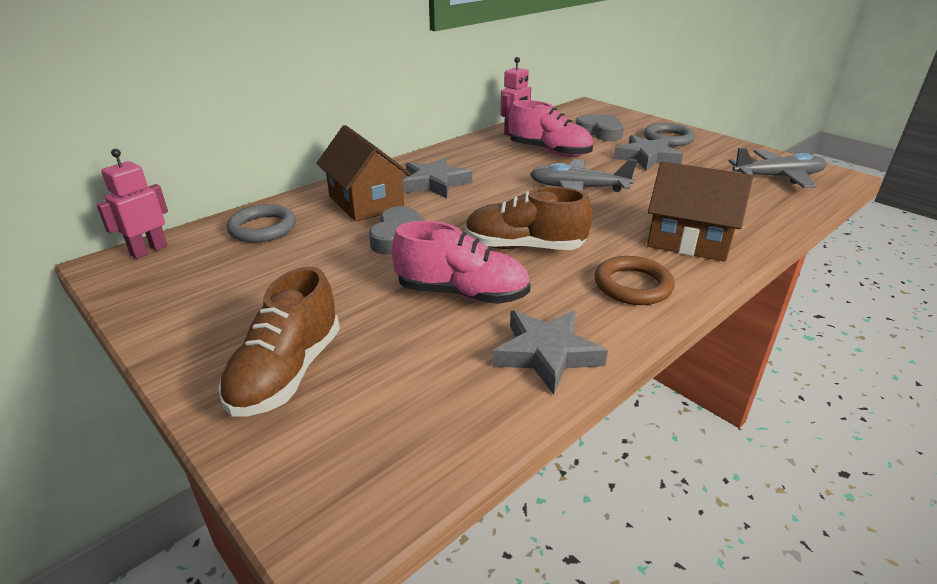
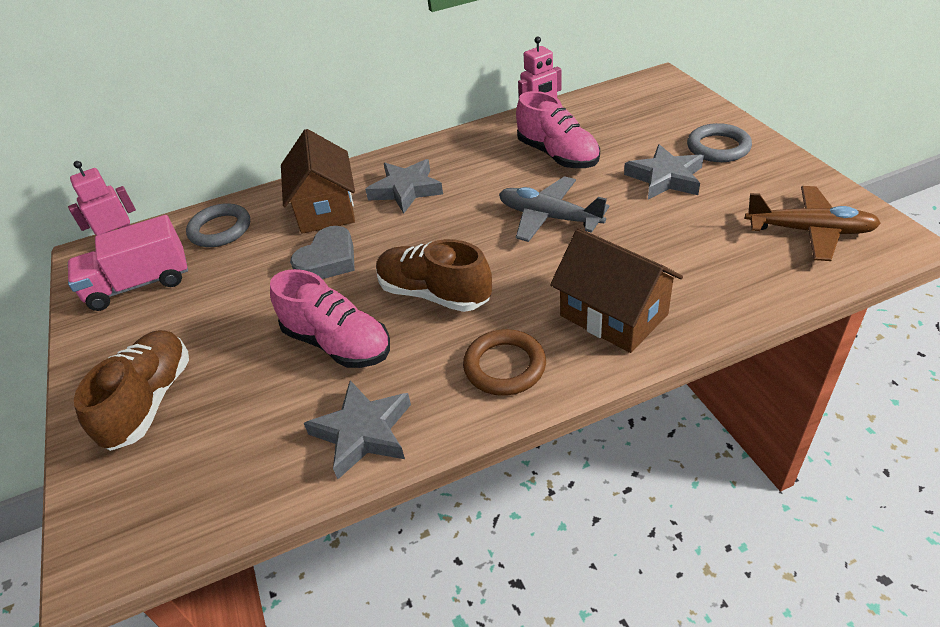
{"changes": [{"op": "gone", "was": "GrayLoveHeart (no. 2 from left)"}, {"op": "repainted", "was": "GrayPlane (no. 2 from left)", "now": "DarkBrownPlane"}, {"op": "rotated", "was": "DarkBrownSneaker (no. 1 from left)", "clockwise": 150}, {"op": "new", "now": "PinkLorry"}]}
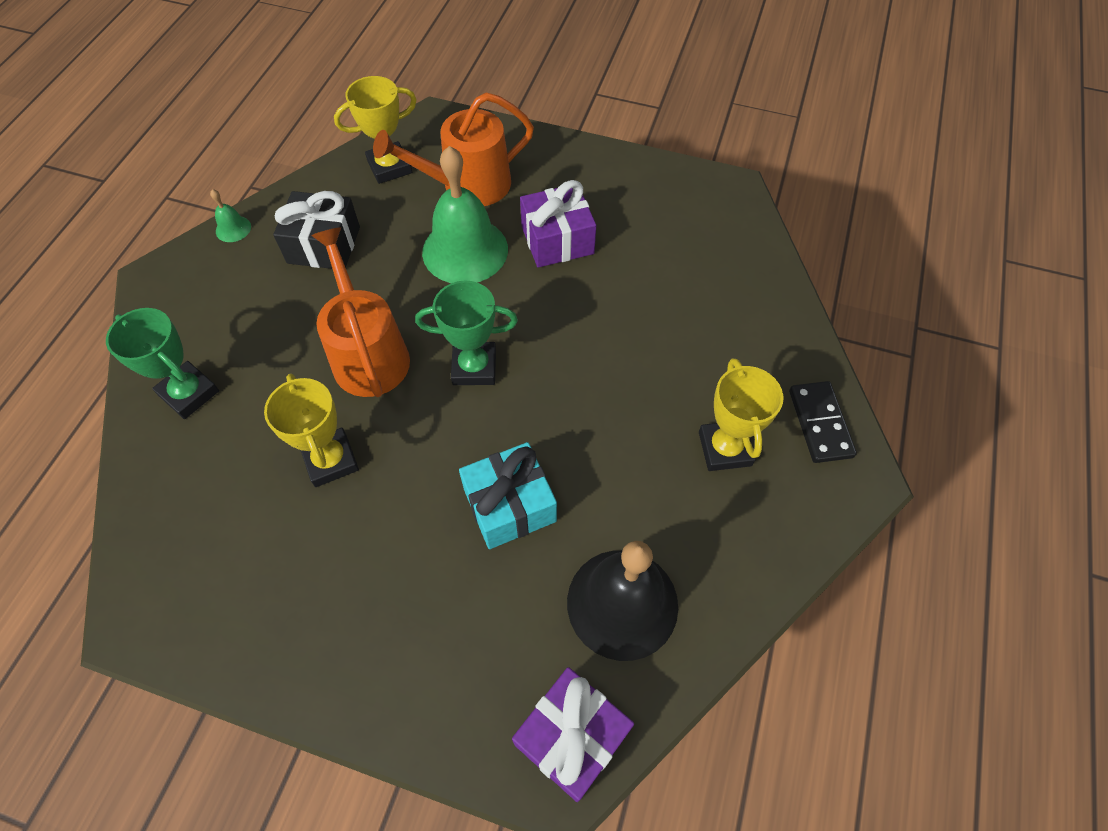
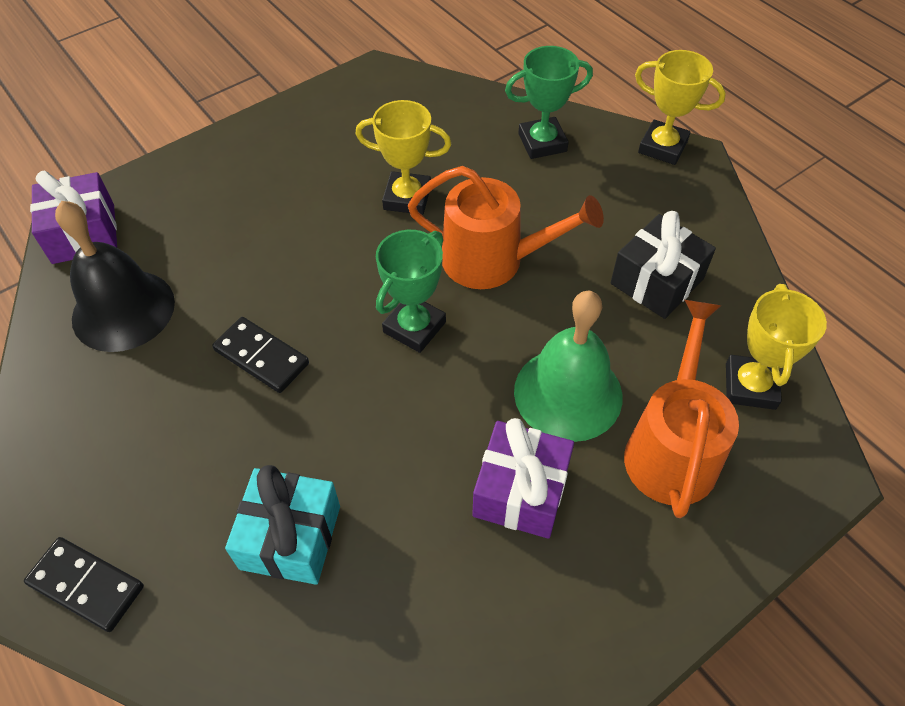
{"changes": [{"op": "gone", "was": "GreenBell (no. 1 from left)"}, {"op": "shifted", "was": "BrightYellowPrizeCup (no. 3 from left in the first image)", "now": "BrightYellowPrizeCup (no. 2 from left)"}, {"op": "shifted", "was": "AquaPresent"}, {"op": "new", "now": "EbonyDomino (no. 2 from left)"}]}
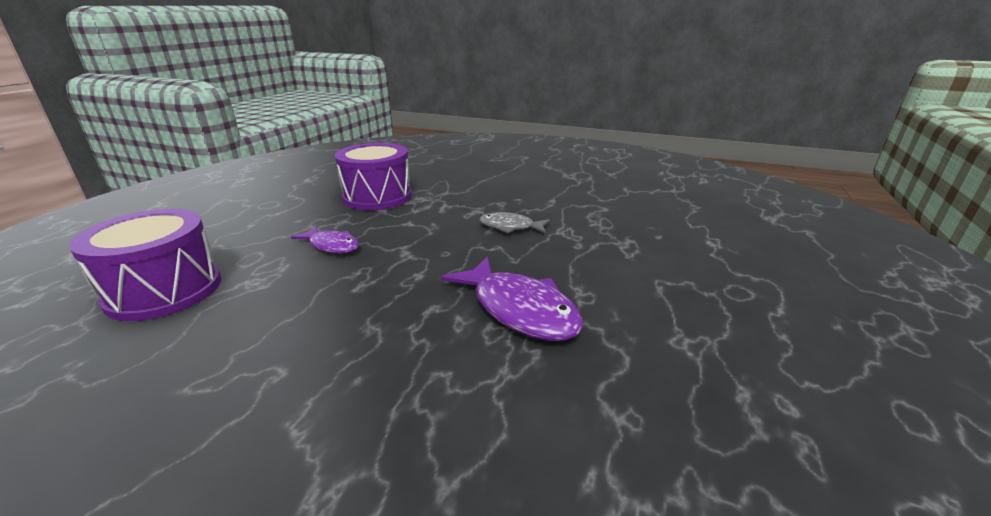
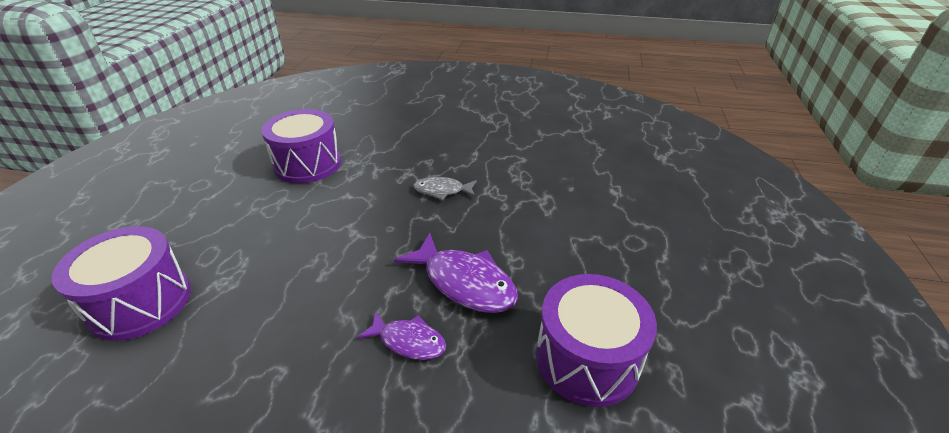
{"changes": [{"op": "shifted", "was": "PurpleFish (no. 1 from left)"}, {"op": "new", "now": "PurpleToyDrum (no. 3 from left)"}]}
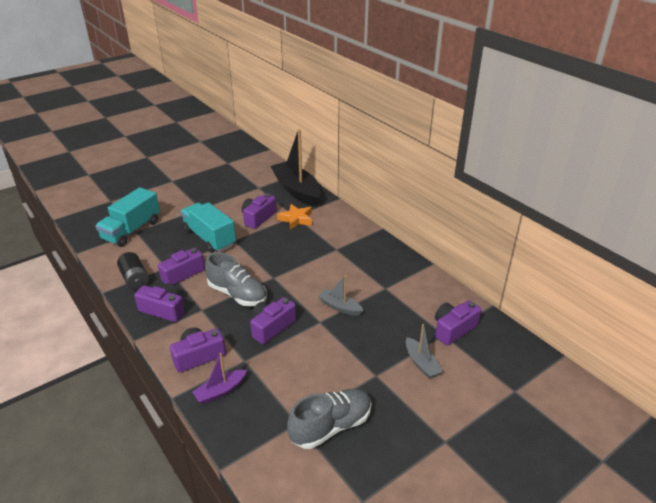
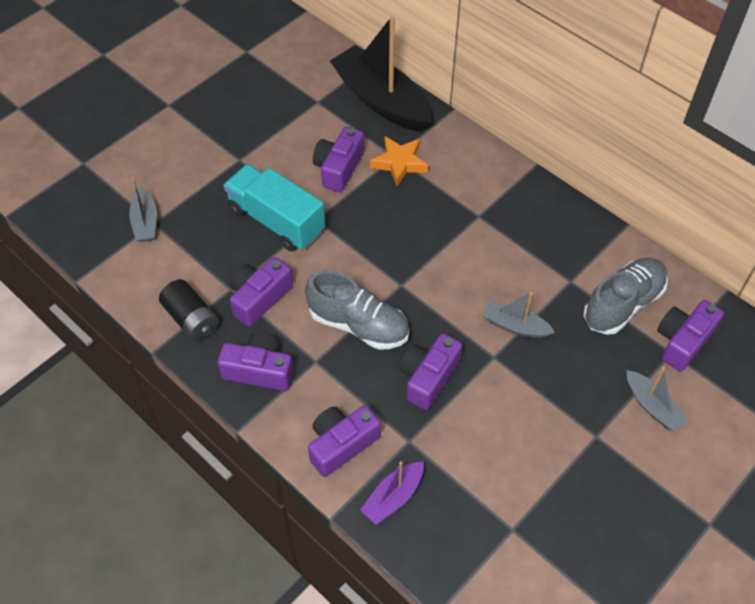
{"changes": [{"op": "swapped", "was": "AquaLorry (no. 1 from left)", "now": "GrayToyBoat (no. 1 from left)"}, {"op": "shifted", "was": "GraySneaker (no. 2 from left)"}]}
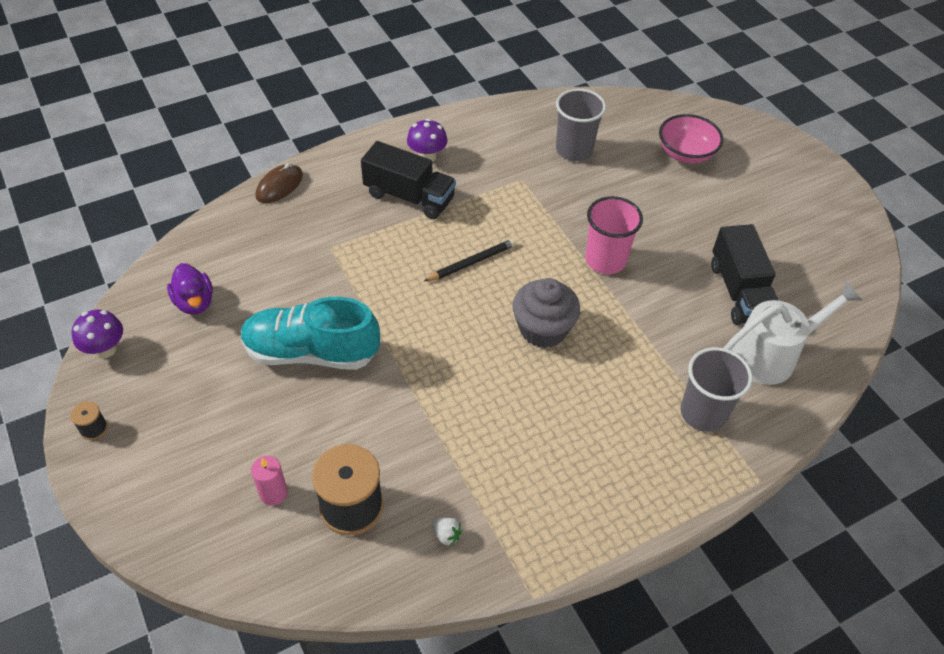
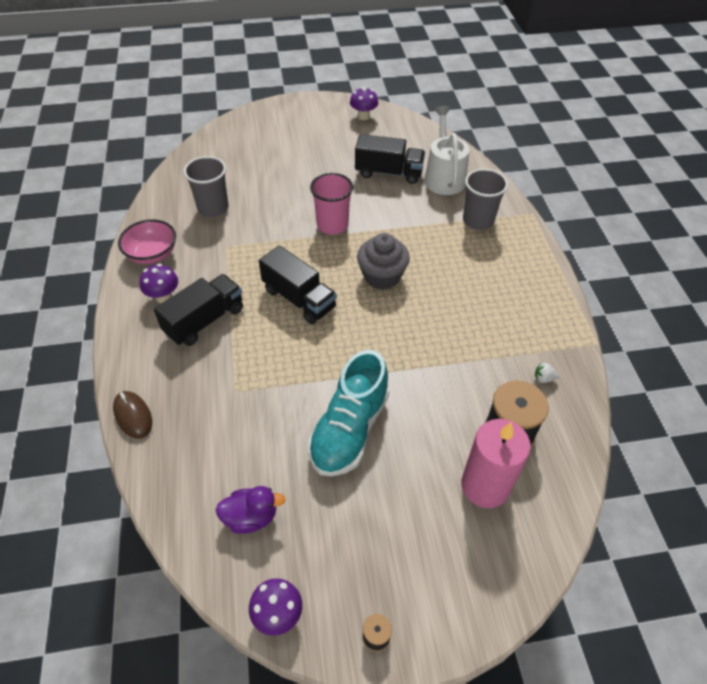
{"changes": [{"op": "shifted", "was": "PinkServingBowl"}, {"op": "swapped", "was": "EbonyWoodenPencil", "now": "EbonyLorry (no. 2 from left)"}, {"op": "scaled", "was": "PinkWaxCandle", "ratio": 2.04}, {"op": "rotated", "was": "SnowWhiteBerry", "clockwise": -135}, {"op": "new", "now": "PurpleFungus (no. 3 from left)"}]}
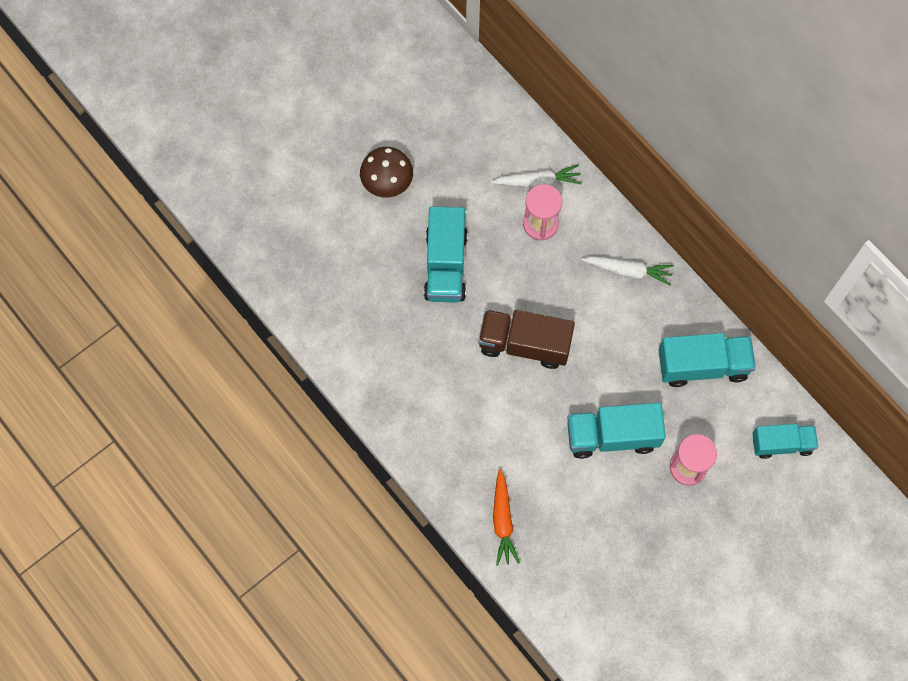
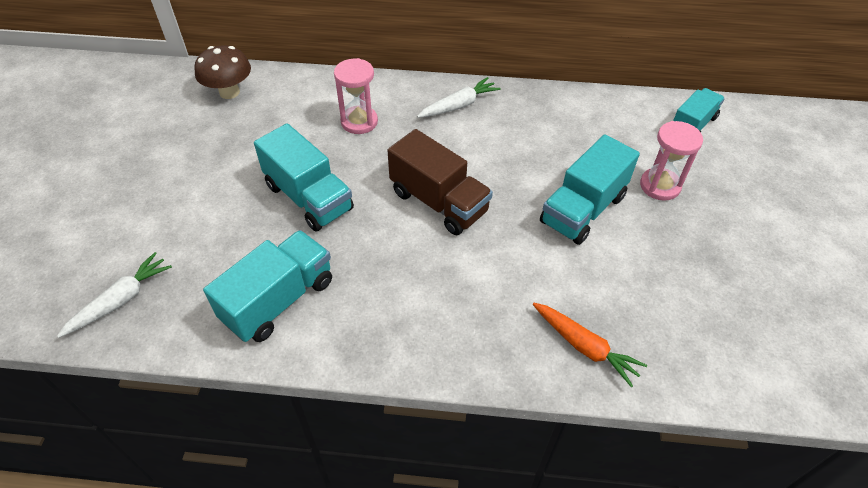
{"changes": [{"op": "shifted", "was": "DarkBrownFungus"}, {"op": "shifted", "was": "SnowWhiteToyCarrot (no. 1 from left)"}, {"op": "rotated", "was": "DarkBrownLorry", "clockwise": -105}, {"op": "shifted", "was": "AquaLorry (no. 3 from left in the first image)", "now": "AquaLorry (no. 1 from left)"}]}
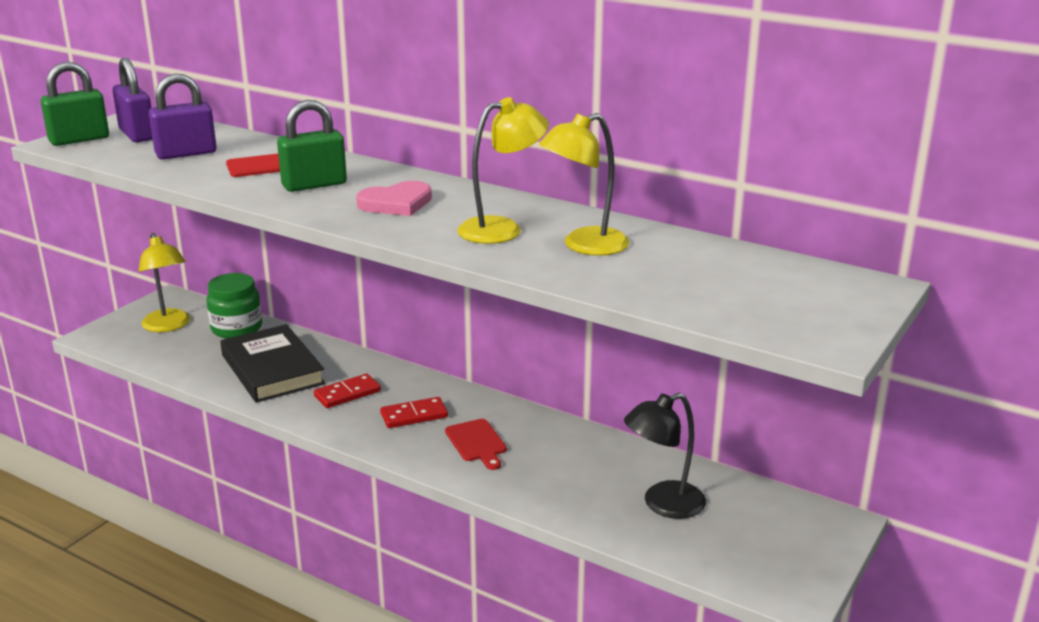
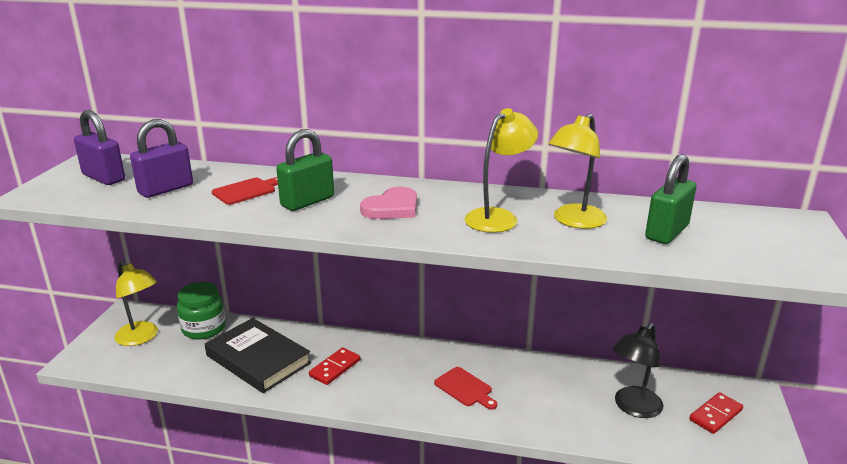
{"changes": [{"op": "shifted", "was": "GreenLock (no. 1 from left in the first image)", "now": "GreenLock (no. 2 from left)"}, {"op": "shifted", "was": "ScarletDomino (no. 2 from left)"}]}
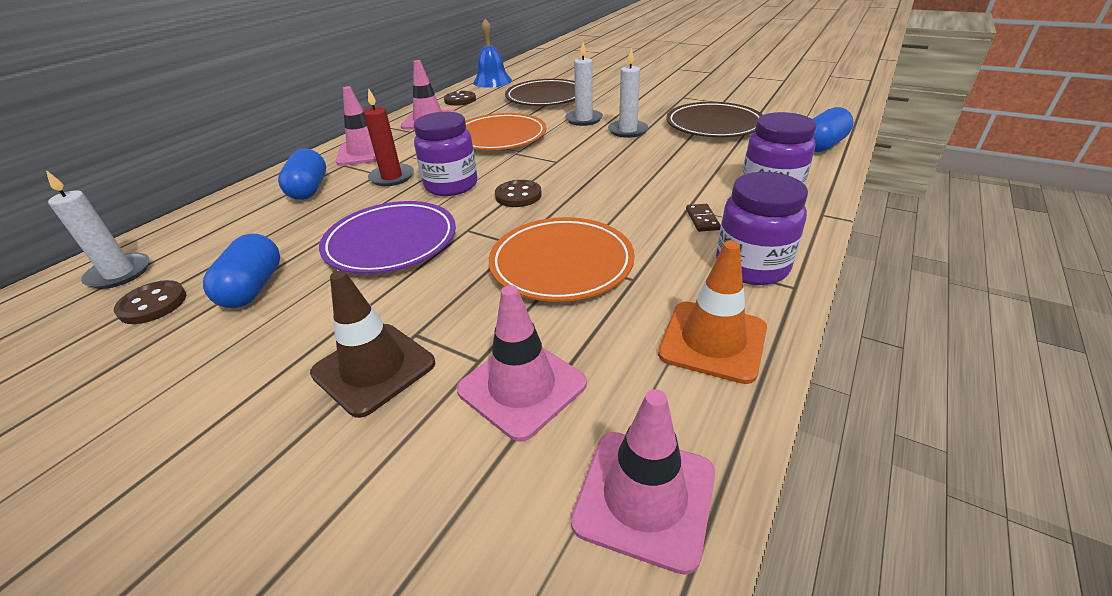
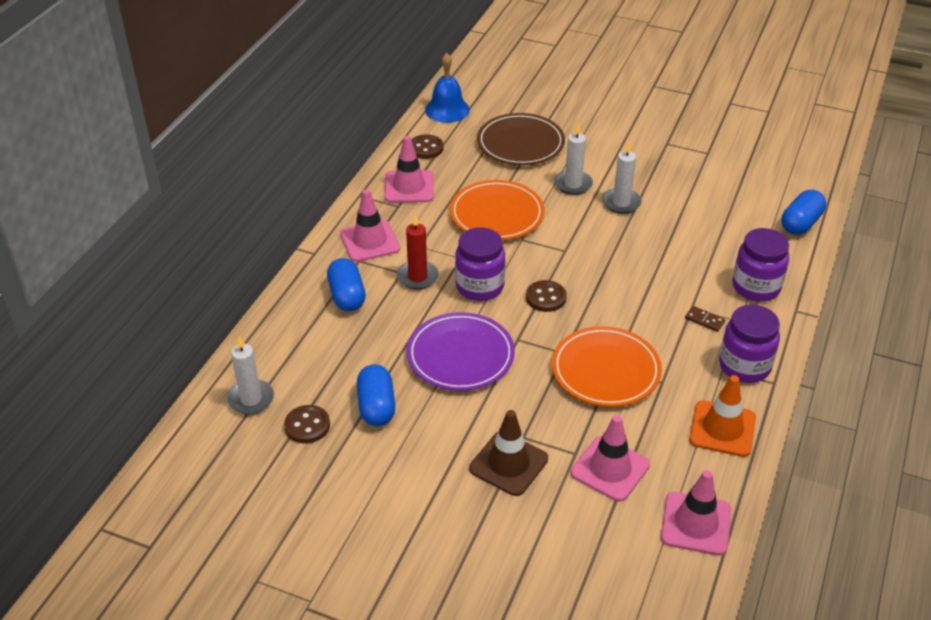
{"changes": [{"op": "gone", "was": "DarkBrownDinnerPlate (no. 2 from left)"}, {"op": "rotated", "was": "DarkBrownDomino", "clockwise": -45}]}
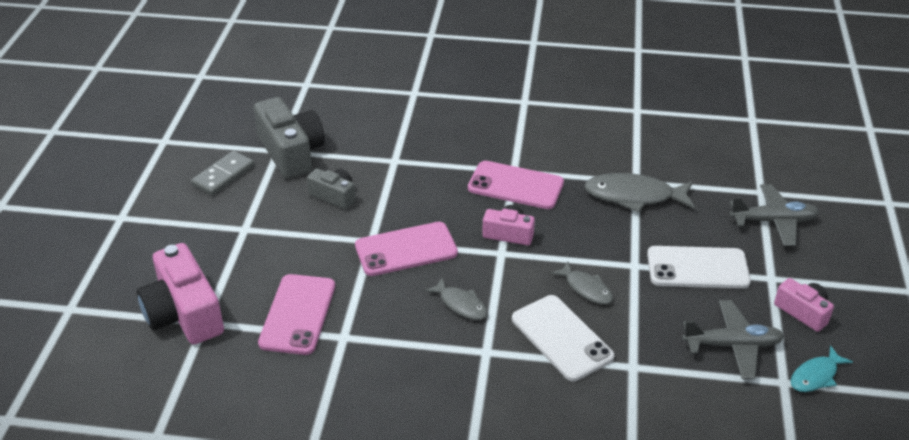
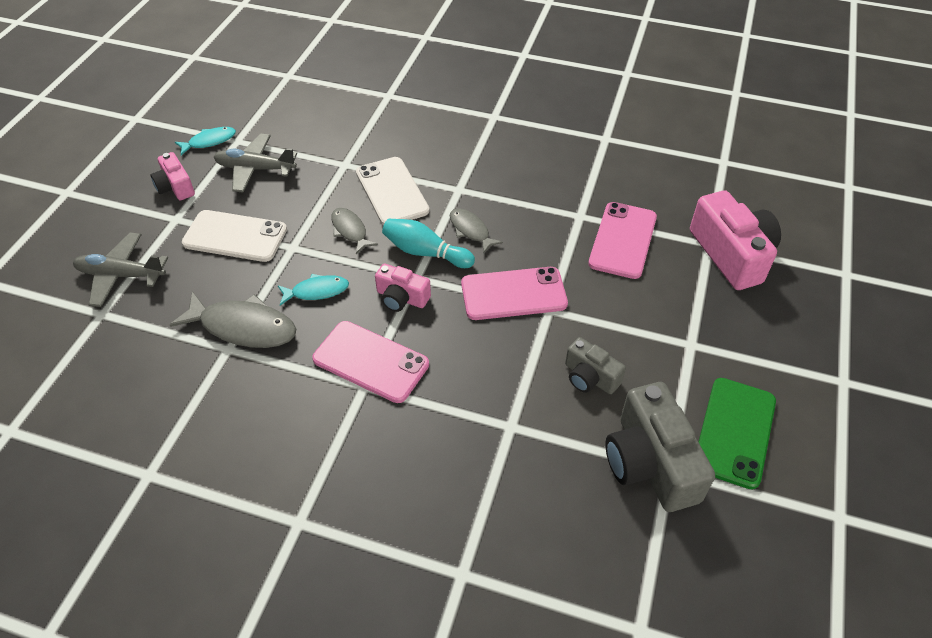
{"changes": [{"op": "swapped", "was": "GrayDomino", "now": "GreenPhone"}, {"op": "new", "now": "AquaBowlingPin"}, {"op": "new", "now": "AquaFish (no. 2 from left)"}]}
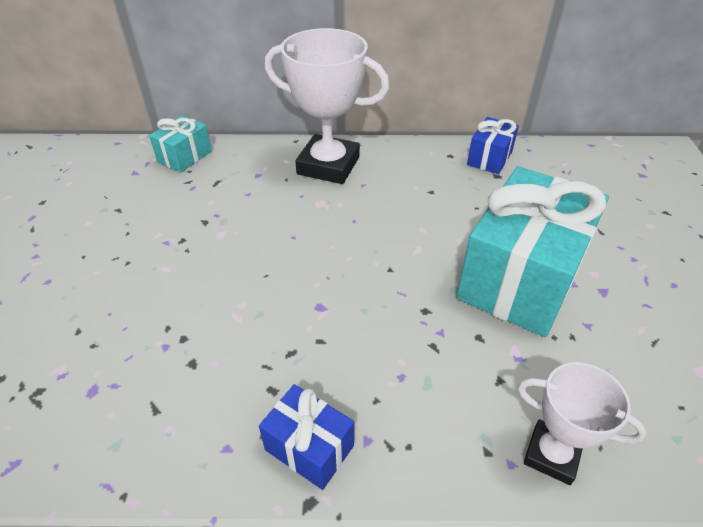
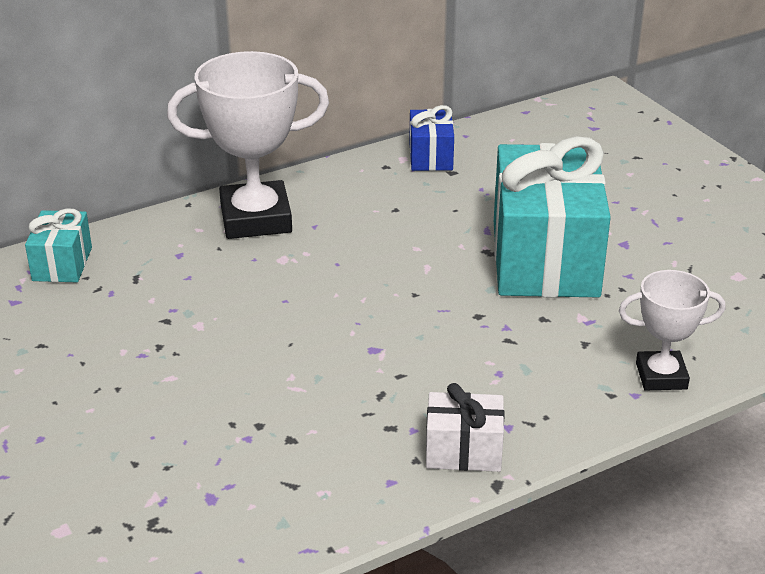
{"changes": [{"op": "repainted", "was": "RoyalBluePresent (no. 1 from left)", "now": "SnowWhitePresent"}]}
